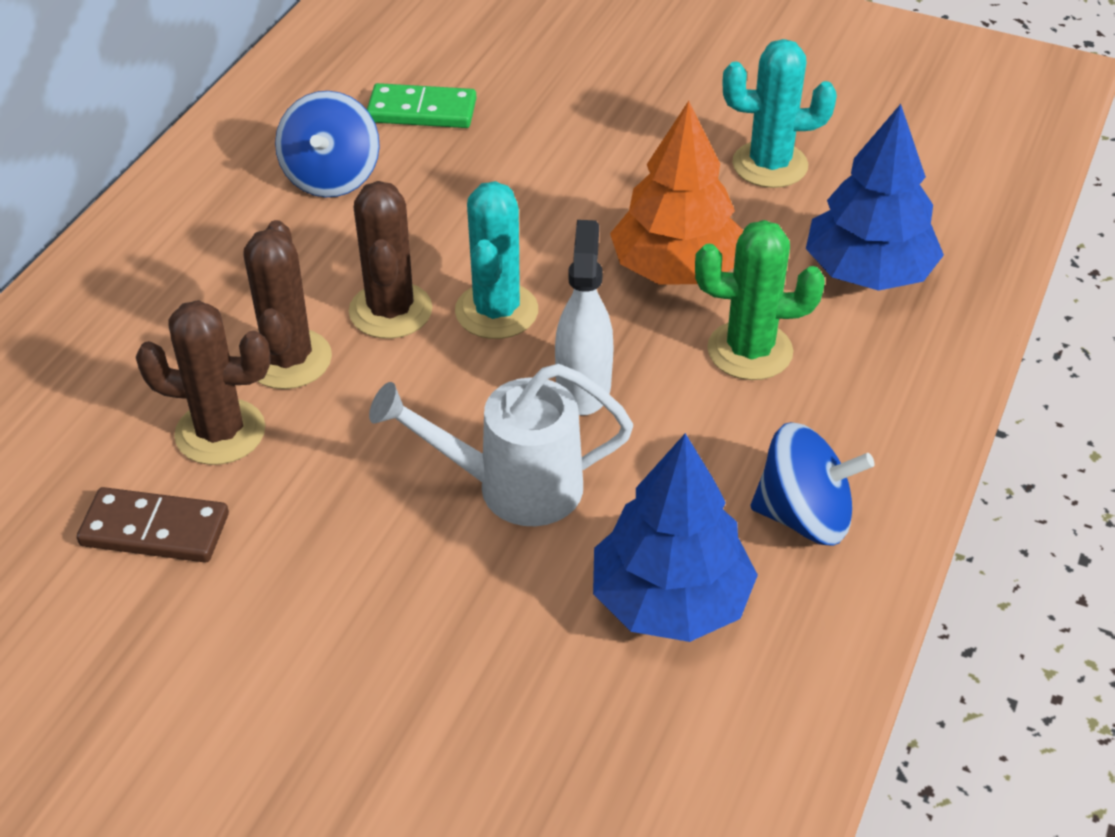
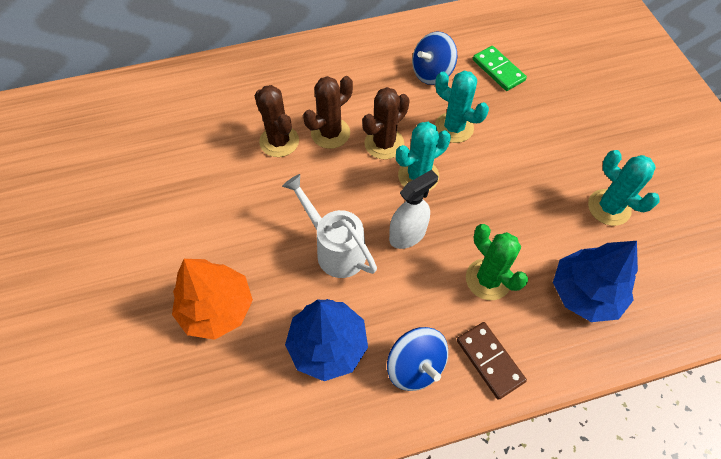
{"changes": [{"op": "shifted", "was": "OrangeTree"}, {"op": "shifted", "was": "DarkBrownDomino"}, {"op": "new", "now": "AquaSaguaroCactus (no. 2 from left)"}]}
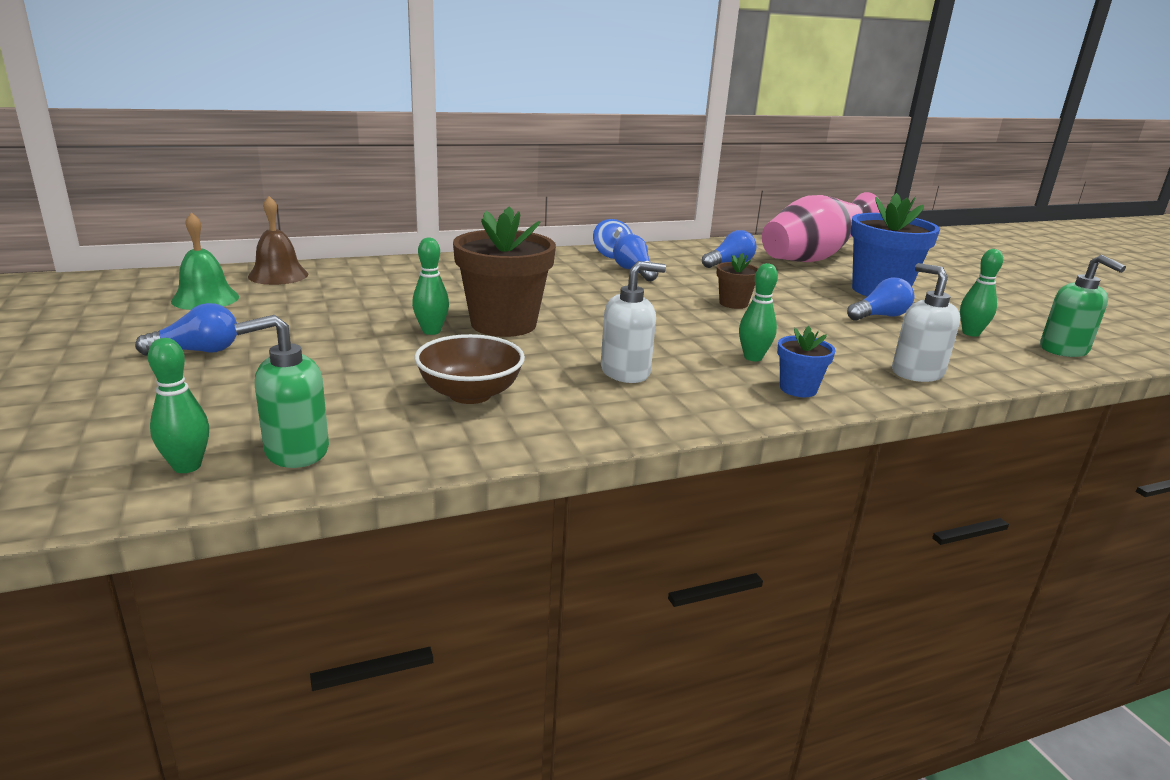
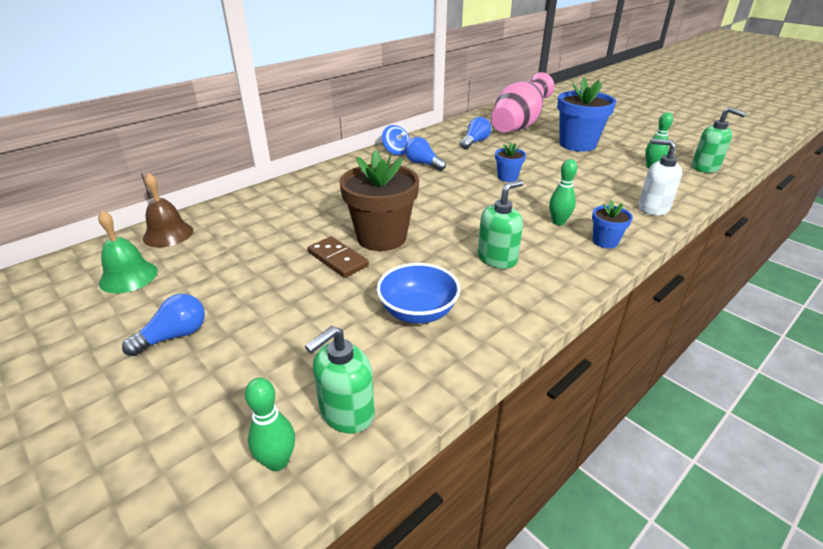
{"changes": [{"op": "swapped", "was": "GreenBowlingPin (no. 2 from left)", "now": "DarkBrownDomino"}, {"op": "repainted", "was": "DarkBrownPottedPlant (no. 2 from left)", "now": "RoyalBluePottedPlant (no. 1 from left)"}, {"op": "repainted", "was": "SnowWhitePumpBottle (no. 1 from left)", "now": "GreenPumpBottle (no. 2 from left)"}, {"op": "gone", "was": "RoyalBlueLightbulb (no. 4 from left)"}, {"op": "repainted", "was": "DarkBrownServingBowl", "now": "RoyalBlueServingBowl"}]}
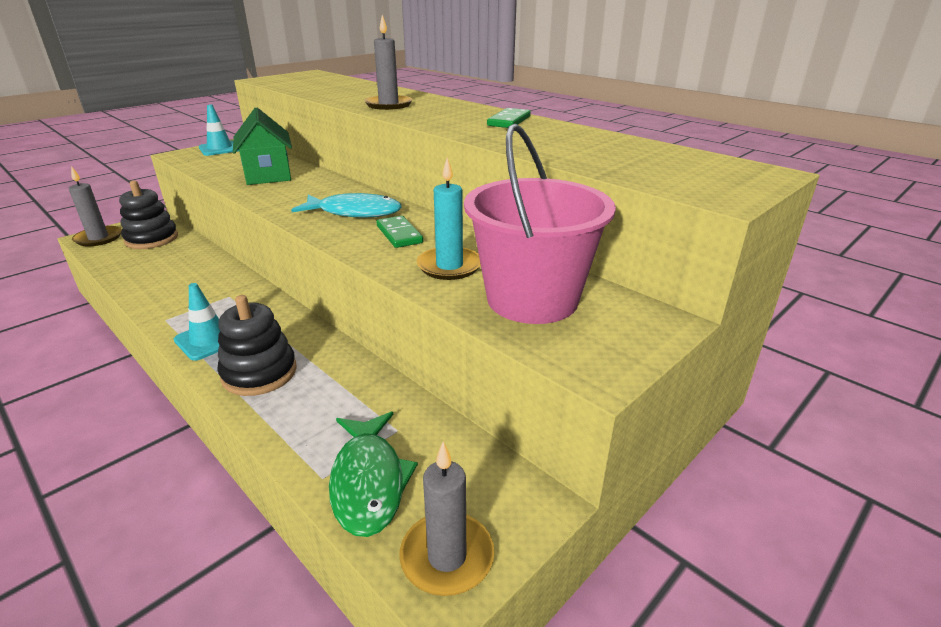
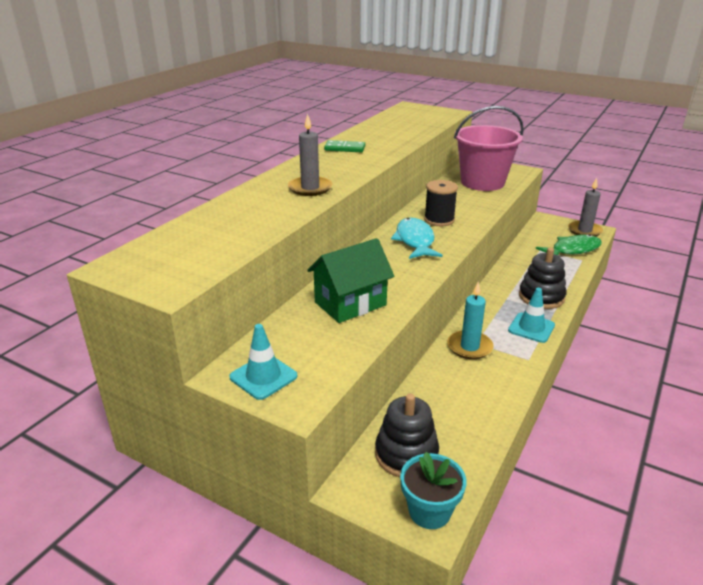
{"changes": [{"op": "shifted", "was": "AquaWaxCandle"}, {"op": "swapped", "was": "GrayWaxCandle (no. 1 from left)", "now": "AquaPottedPlant"}, {"op": "swapped", "was": "GreenDomino (no. 1 from left)", "now": "EbonyBobbin"}]}
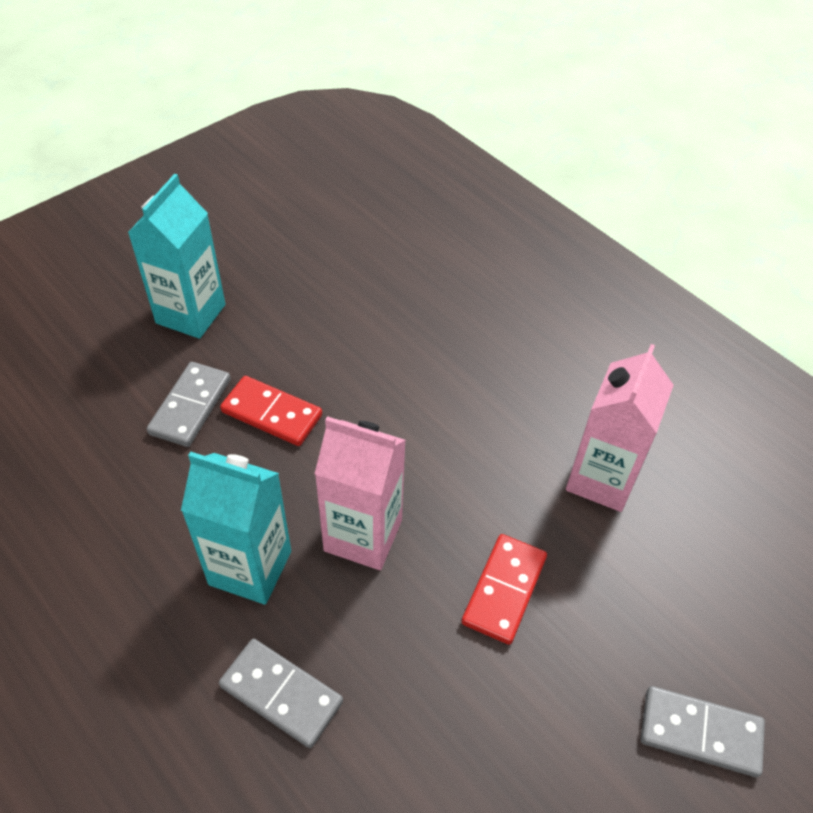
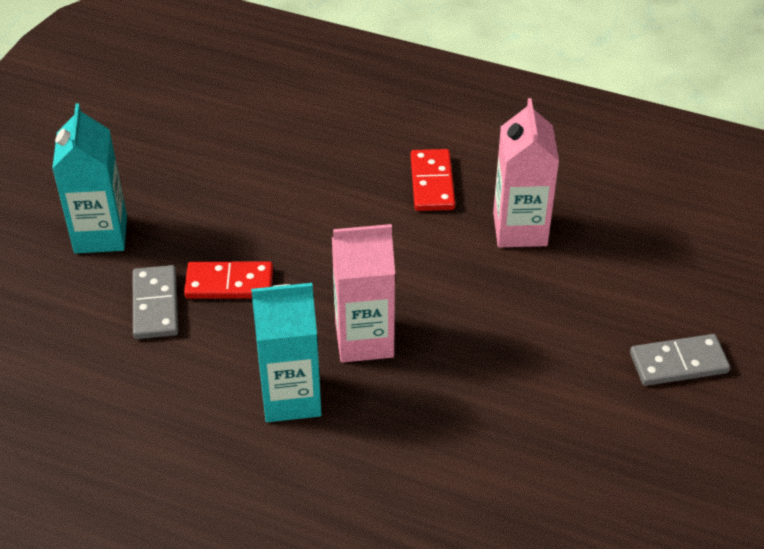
{"changes": [{"op": "shifted", "was": "ScarletDomino (no. 2 from left)"}, {"op": "gone", "was": "GrayDomino (no. 2 from left)"}]}
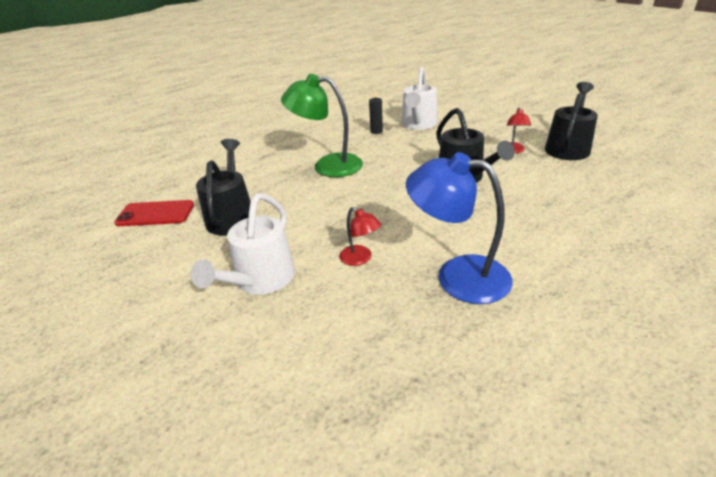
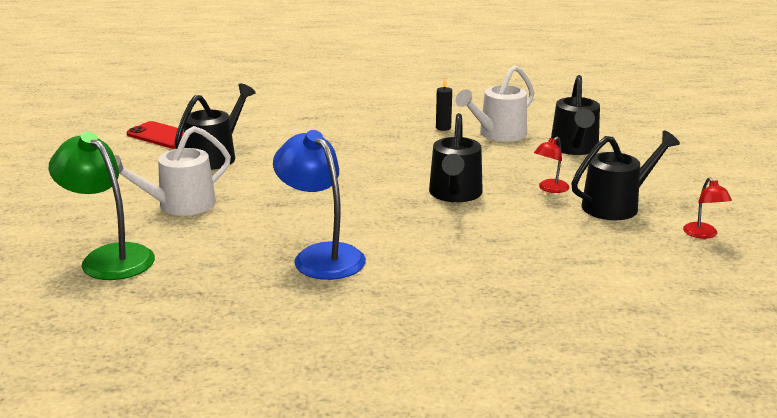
{"changes": [{"op": "shifted", "was": "GreenReadingLamp"}, {"op": "shifted", "was": "ScarletReadingLamp (no. 1 from left in the first image)", "now": "ScarletReadingLamp (no. 2 from left)"}, {"op": "new", "now": "EbonyWateringCan (no. 3 from left)"}]}
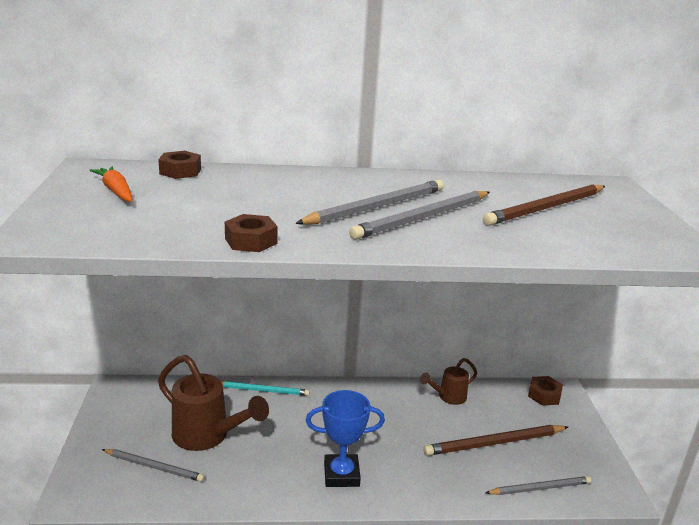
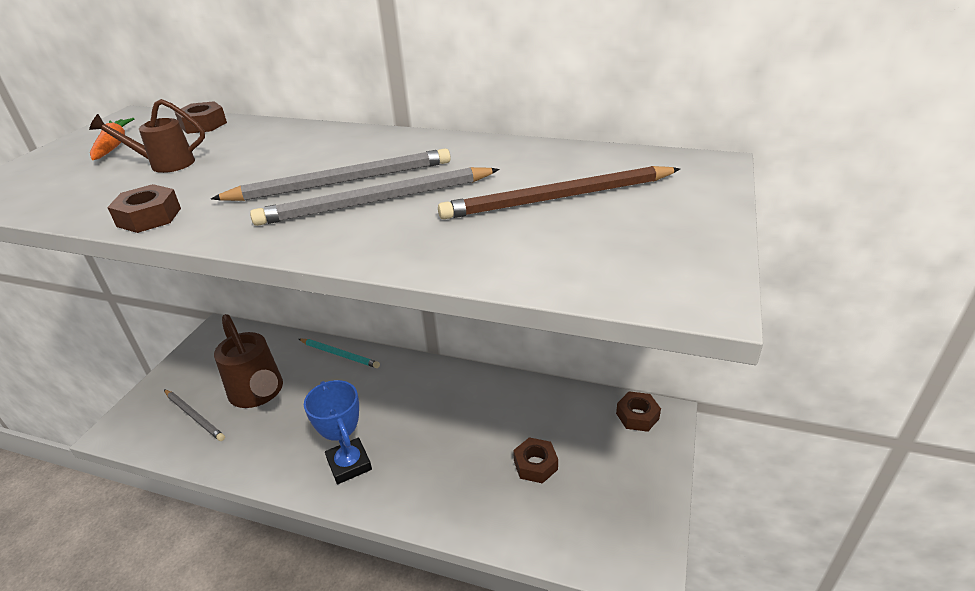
{"changes": [{"op": "shifted", "was": "DarkBrownWateringCan (no. 2 from left in the first image)", "now": "DarkBrownWateringCan (no. 1 from left)"}, {"op": "rotated", "was": "RoyalBluePrizeCup", "clockwise": 45}, {"op": "swapped", "was": "DarkBrownWoodenPencil (no. 1 from left)", "now": "DarkBrownNut (no. 3 from left)"}, {"op": "gone", "was": "GrayWoodenPencil (no. 4 from left)"}]}
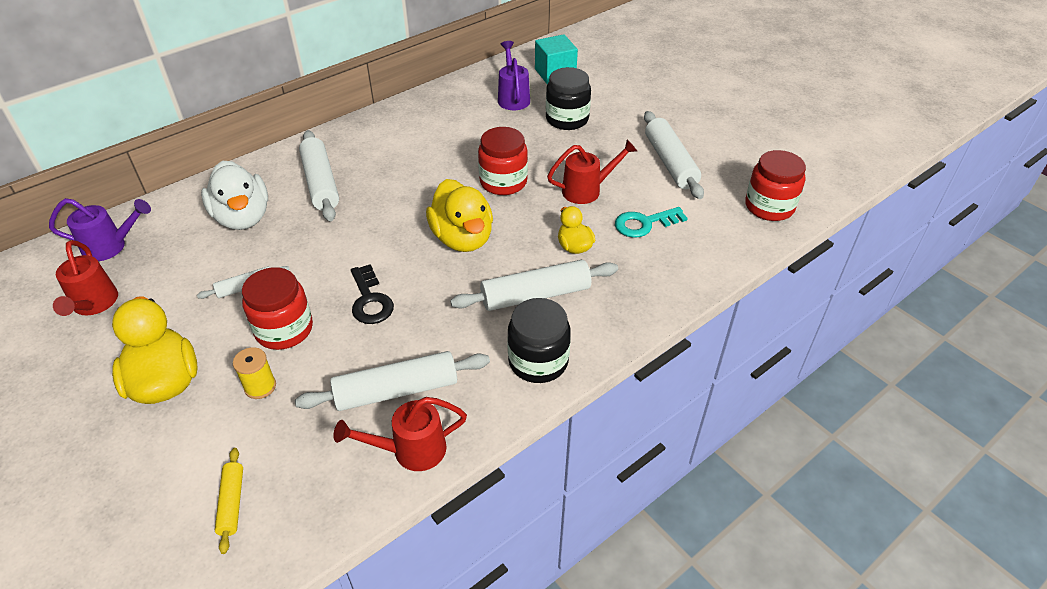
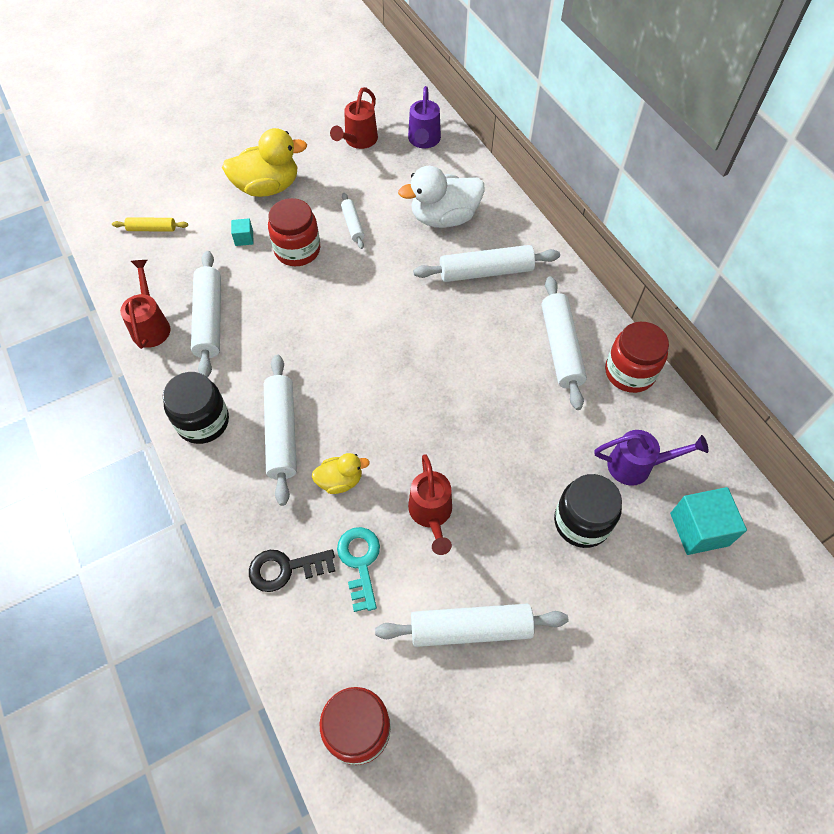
{"changes": [{"op": "shifted", "was": "ScarletJamJar (no. 2 from left in the first image)", "now": "ScarletJamJar (no. 3 from left)"}, {"op": "gone", "was": "BrightYellowDuck (no. 2 from left)"}, {"op": "rotated", "was": "ScarletWateringCan (no. 1 from left in the first image)", "clockwise": -60}, {"op": "shifted", "was": "EbonyLatchkey"}, {"op": "swapped", "was": "BrightYellowBobbin", "now": "AquaSolidCube (no. 1 from left)"}, {"op": "new", "now": "SnowWhiteRollingPin (no. 6 from left)"}]}
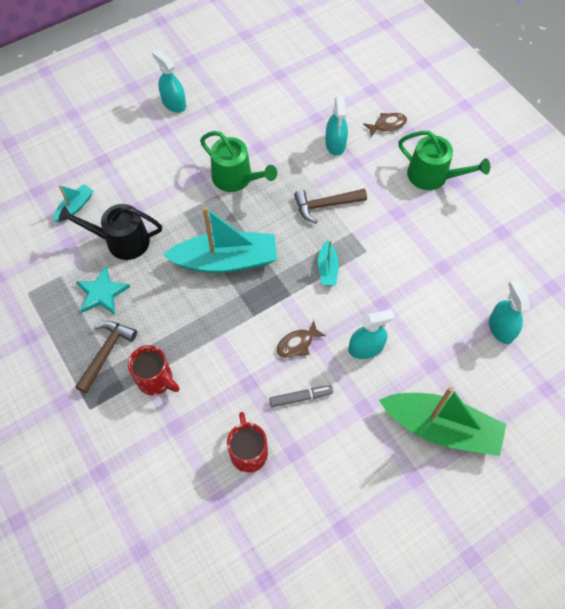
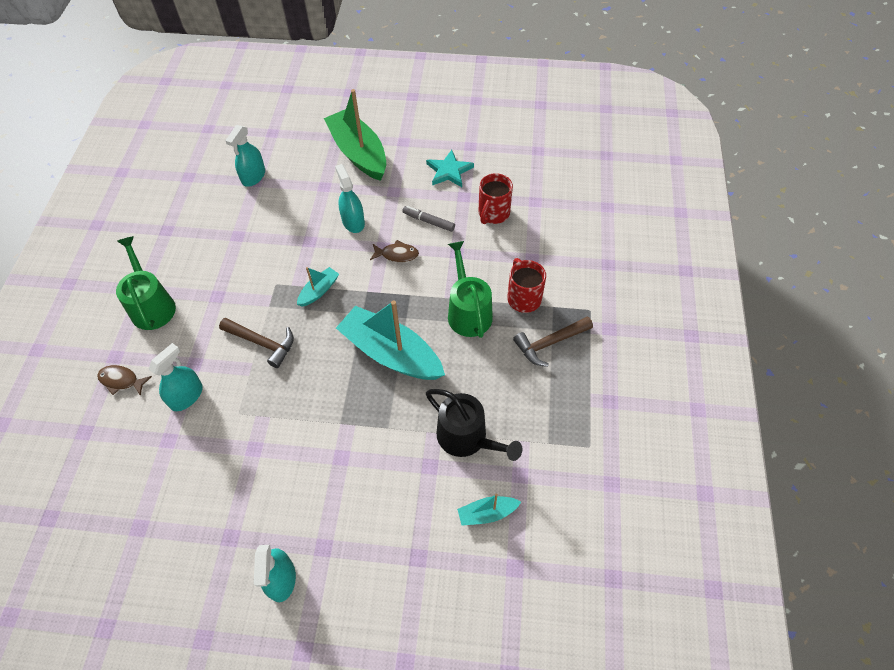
{"changes": [{"op": "shifted", "was": "GreenWateringCan (no. 1 from left in the first image)", "now": "GreenWateringCan (no. 2 from left)"}, {"op": "shifted", "was": "AquaStarShape"}, {"op": "rotated", "was": "AquaSprayer (no. 3 from left in the first image)", "clockwise": 45}]}
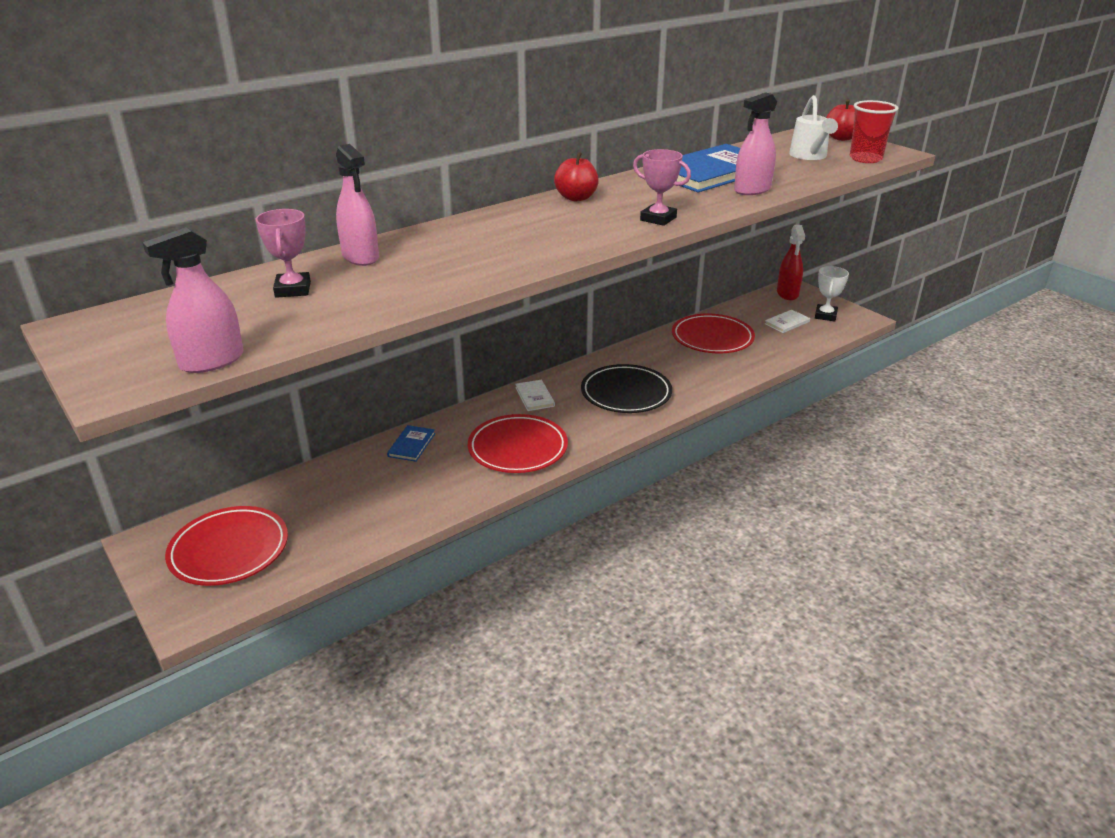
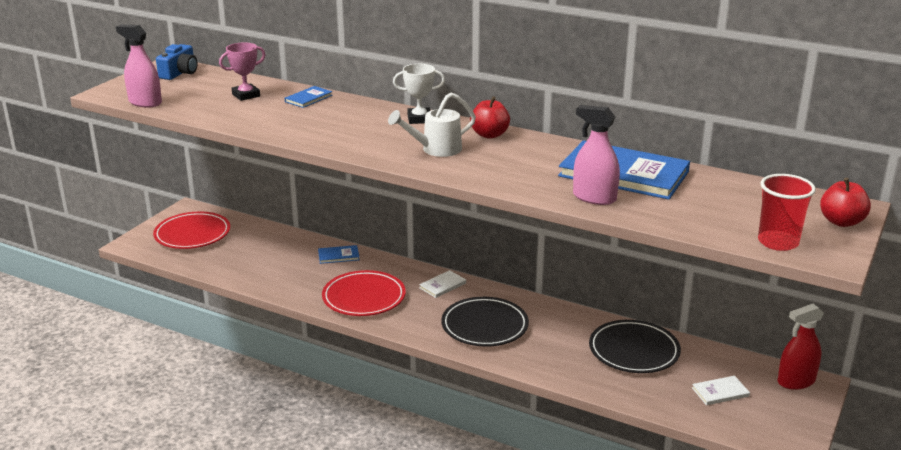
{"changes": [{"op": "shifted", "was": "SnowWhiteWateringCan"}, {"op": "swapped", "was": "PinkSprayer (no. 2 from left)", "now": "RoyalBlueBook (no. 1 from left)"}, {"op": "gone", "was": "PinkPrizeCup (no. 2 from left)"}, {"op": "shifted", "was": "SnowWhitePrizeCup"}, {"op": "rotated", "was": "SnowWhiteBook (no. 2 from left)", "clockwise": -45}, {"op": "repainted", "was": "ScarletDinnerPlate (no. 3 from left)", "now": "EbonyDinnerPlate (no. 2 from left)"}, {"op": "new", "now": "RoyalBluePhotoCamera"}]}
